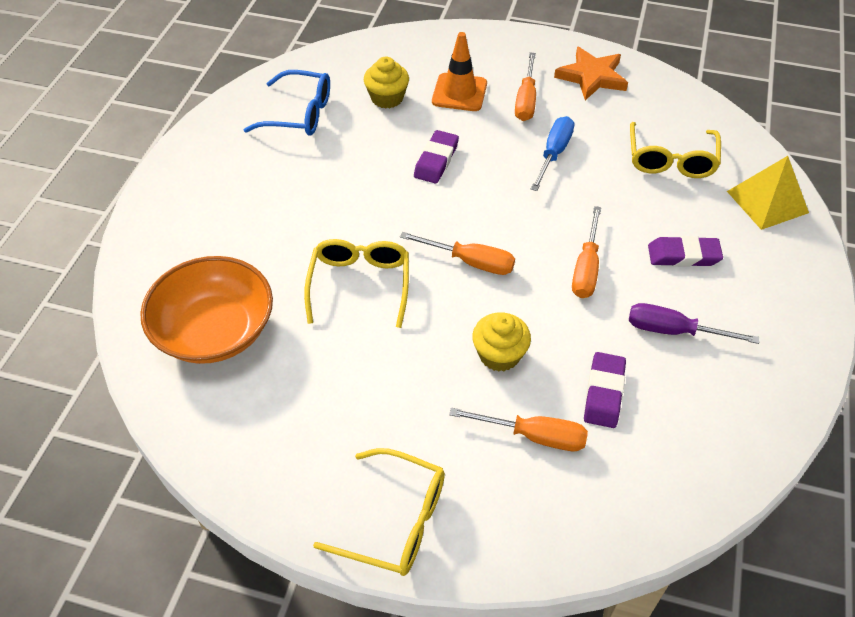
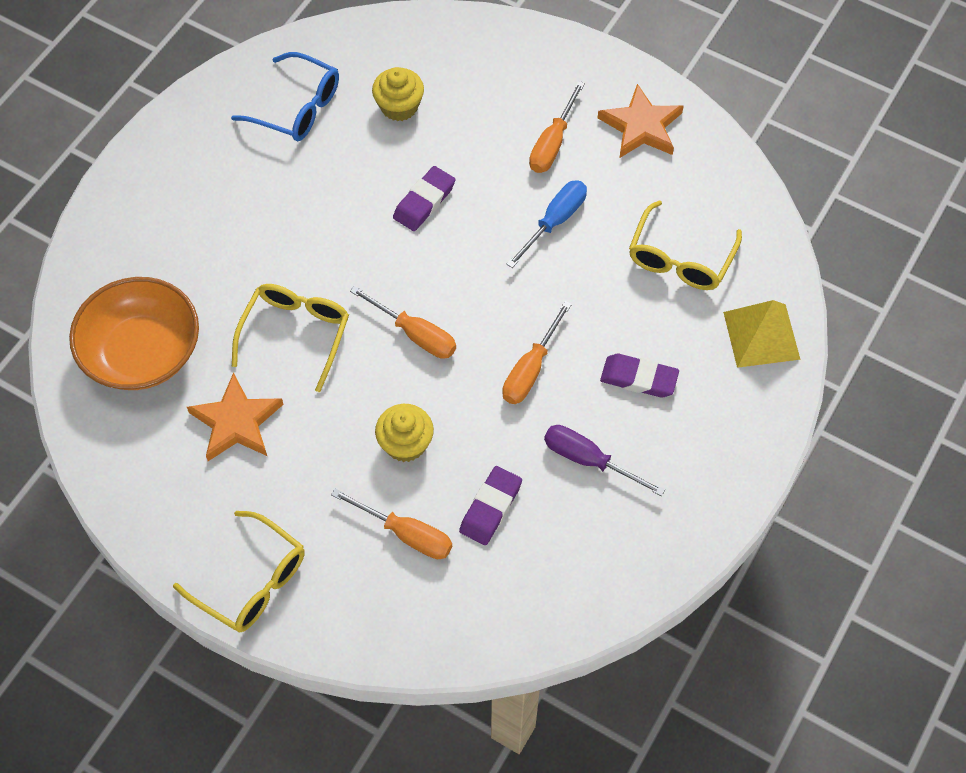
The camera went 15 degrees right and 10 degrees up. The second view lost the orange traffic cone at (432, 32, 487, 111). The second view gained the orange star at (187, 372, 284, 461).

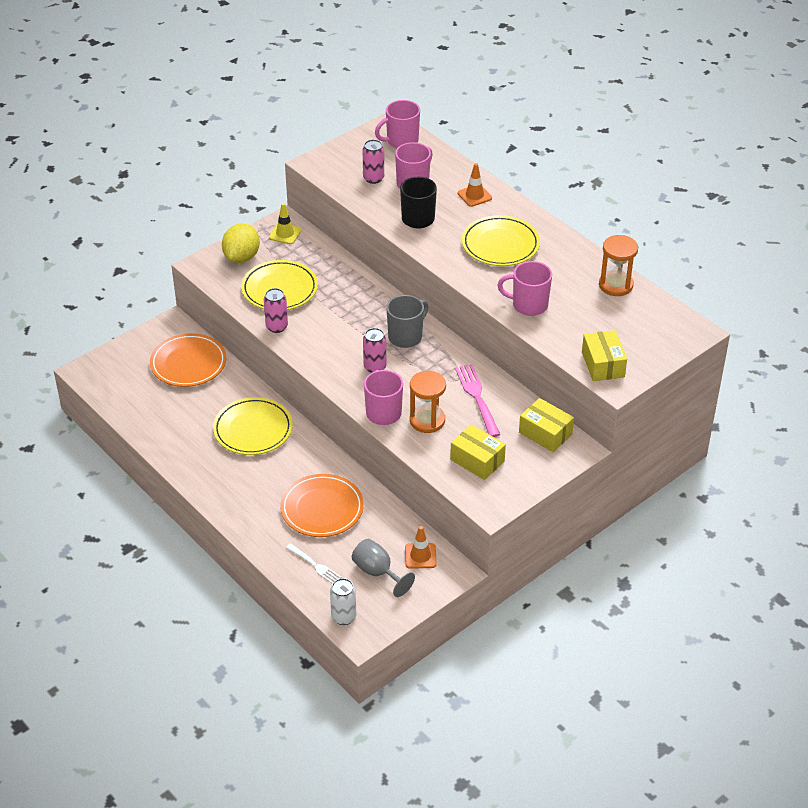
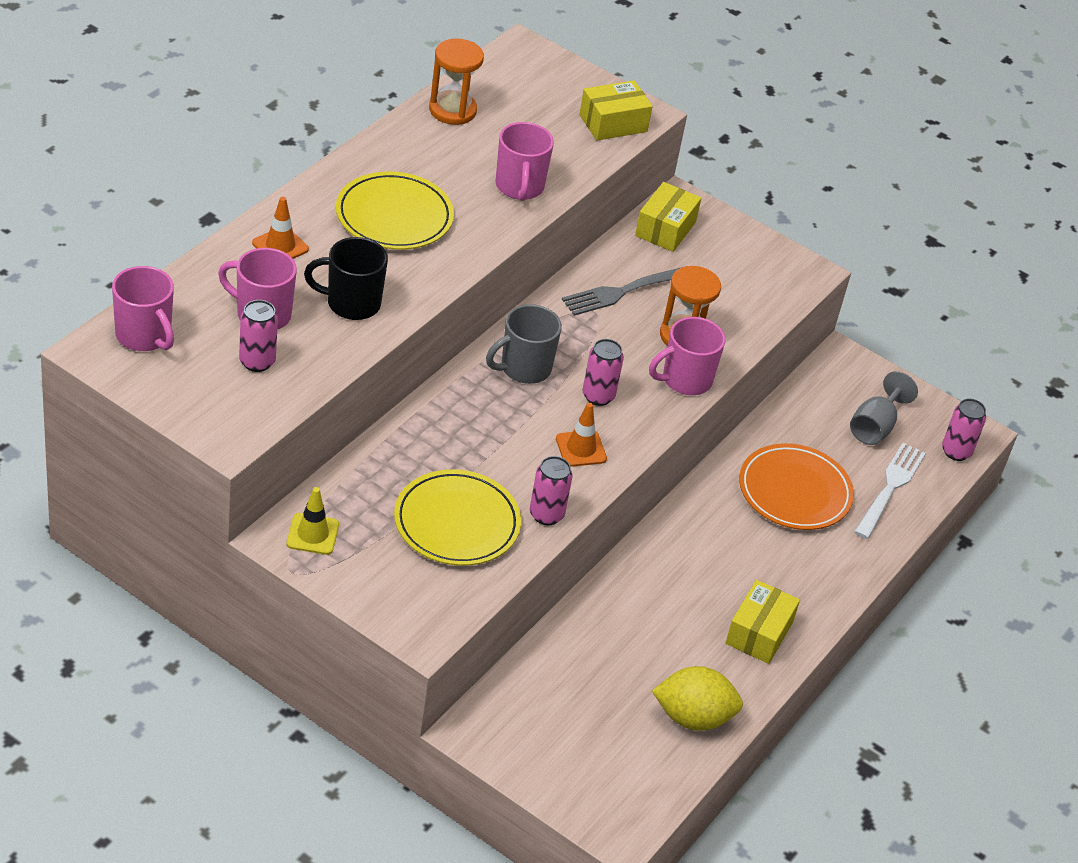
The camera went 110 degrees left and 0 degrees up. The second view lost the orange plate at (150, 333, 226, 387). The second view lost the yellow plate at (213, 397, 293, 455). The yellow lemon ended up elsewhere, having gone from (222, 223, 260, 263) to (652, 666, 743, 731). The orange traffic cone ended up elsewhere, having gone from (405, 526, 437, 569) to (556, 403, 607, 467). The yellow box ended up elsewhere, having gone from (450, 424, 506, 480) to (725, 580, 800, 664). What was the white can at (330, 578, 356, 625) turned into the pink can at (942, 399, 986, 461). What was the pink fork at (455, 364, 500, 437) turned into the grey fork at (562, 267, 682, 316). The grey mug at (386, 295, 428, 348) ended up facing another way, 60 degrees counterclockwise from before. The size of the white fork at (286, 543, 341, 584) changed by a factor of 1.60.

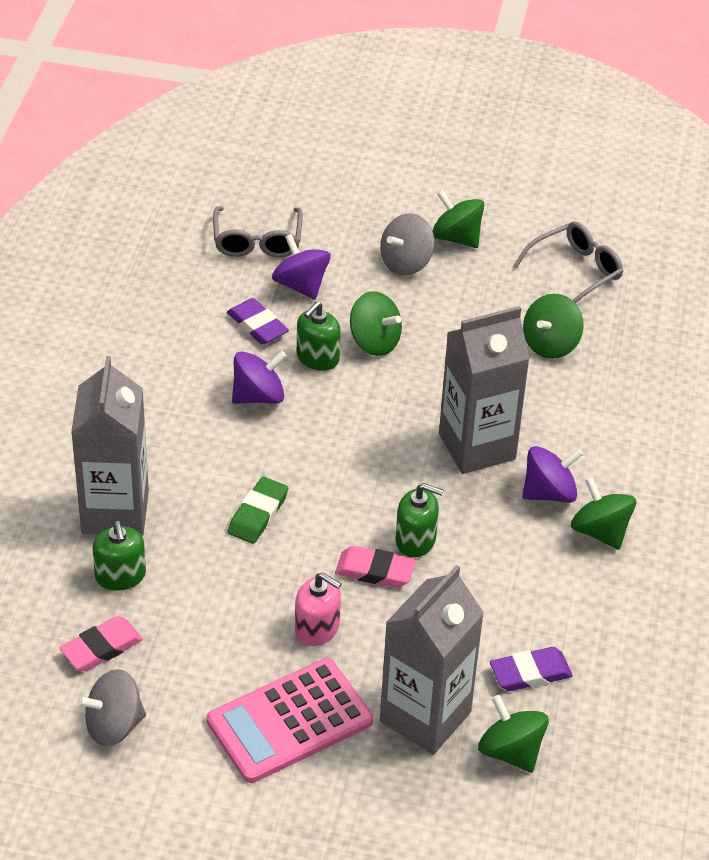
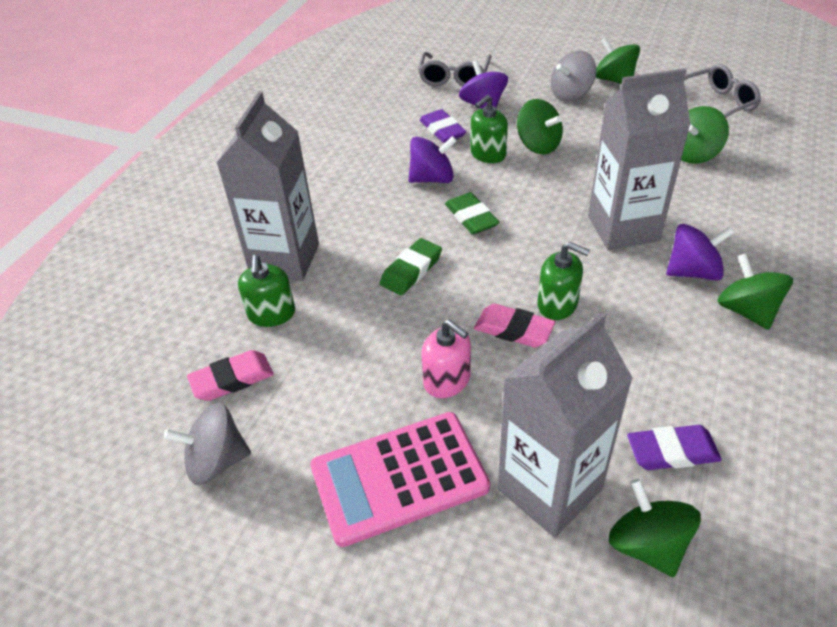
The camera went 15 degrees right and 0 degrees up. The second view gained the green eraser at (445, 192, 500, 234).

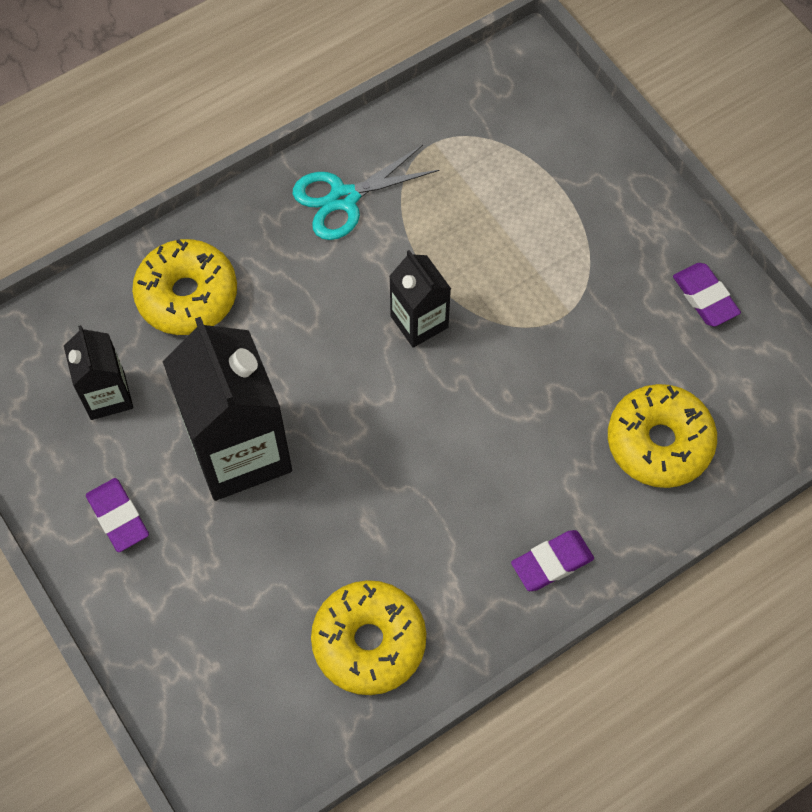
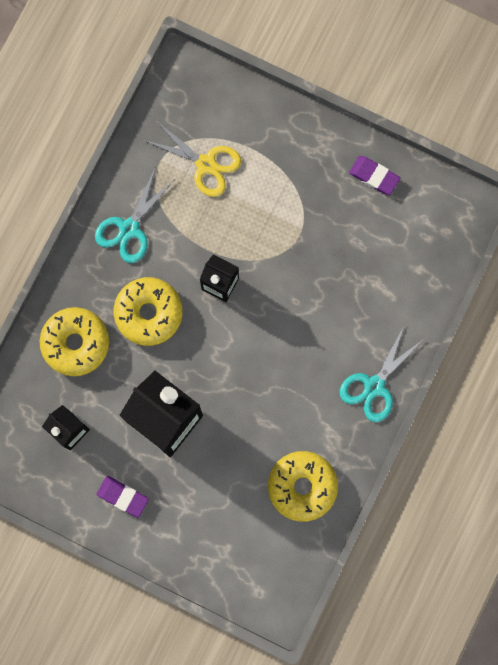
The camera went 30 degrees left and 15 degrees up. The second view gained the yellow scissors at (143, 121, 241, 197). The yellow donut ended up elsewhere, having gone from (608, 384, 717, 488) to (114, 277, 183, 346). Where the purple eraser stood at (511, 530, 594, 591), the turquoise scissors came to stand at (340, 326, 425, 422).

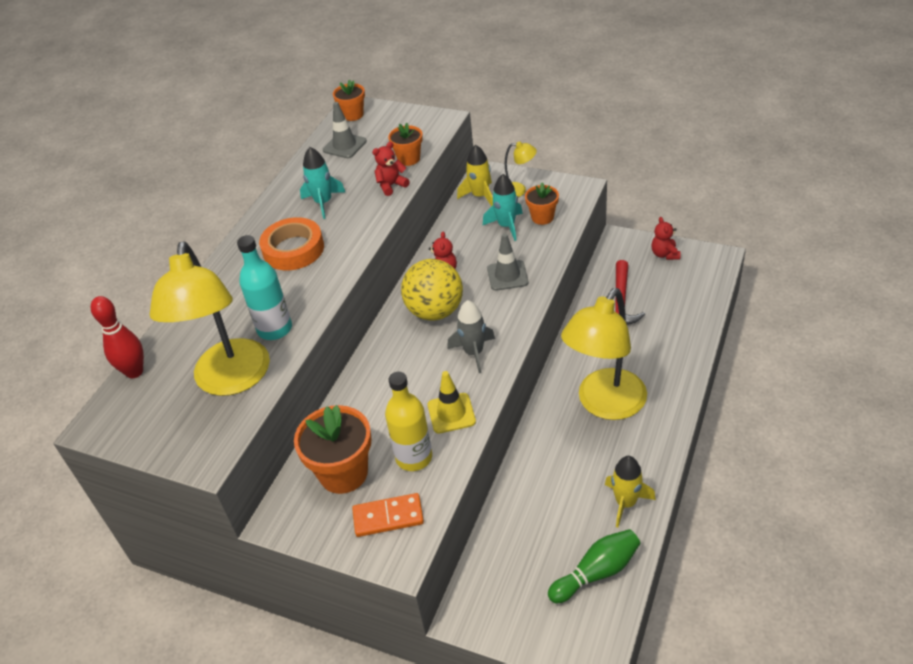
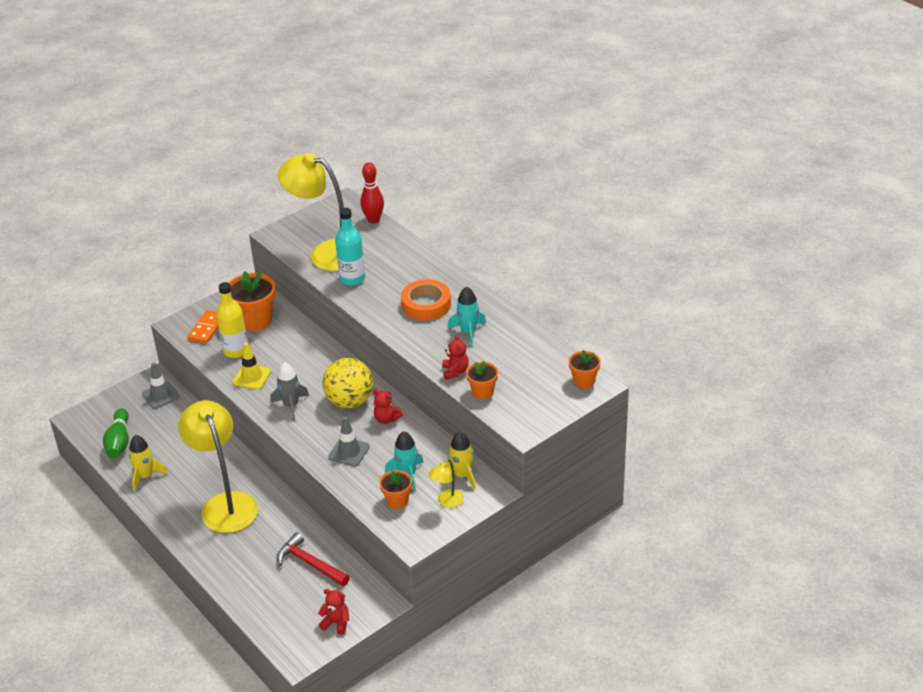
The camera went 115 degrees right and 5 degrees down. The grey traffic cone ended up elsewhere, having gone from (323, 102, 367, 158) to (142, 362, 179, 409).

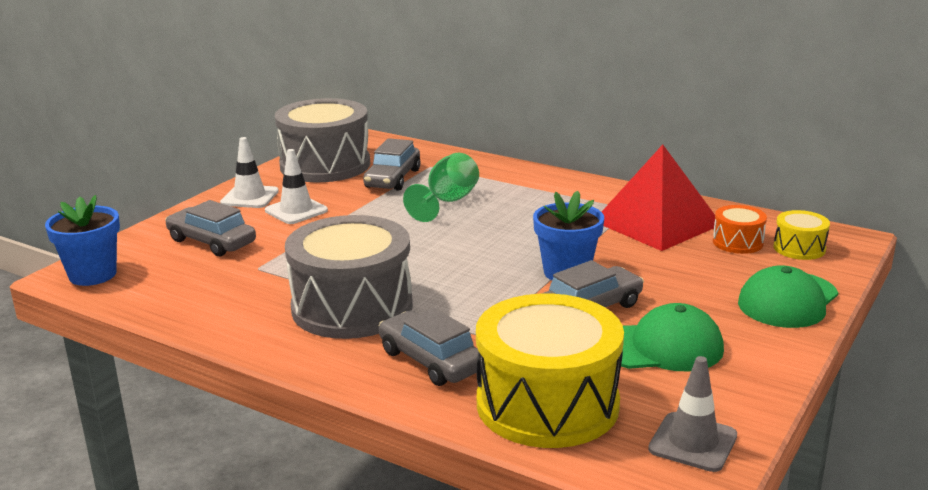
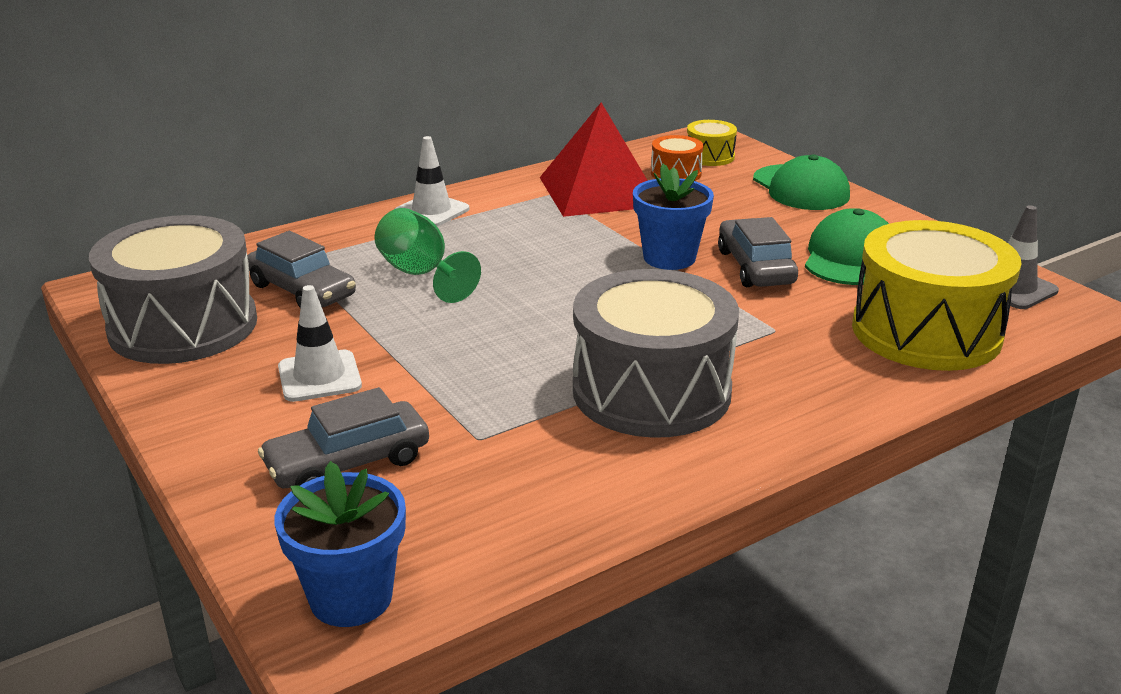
The camera went 65 degrees left and 5 degrees up. The second view lost the grey car at (379, 308, 479, 386). The white traffic cone ended up elsewhere, having gone from (220, 137, 279, 208) to (395, 136, 469, 226).

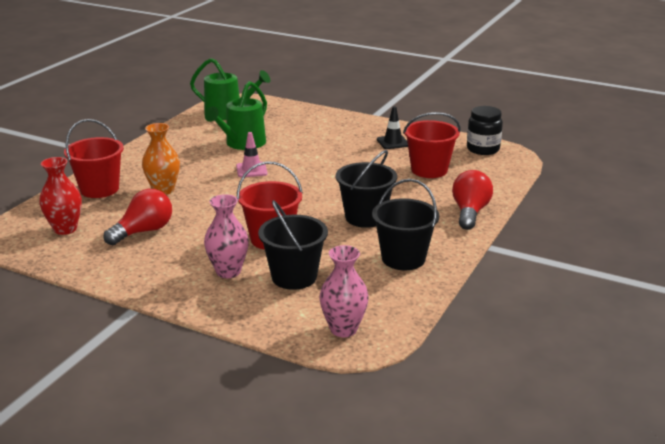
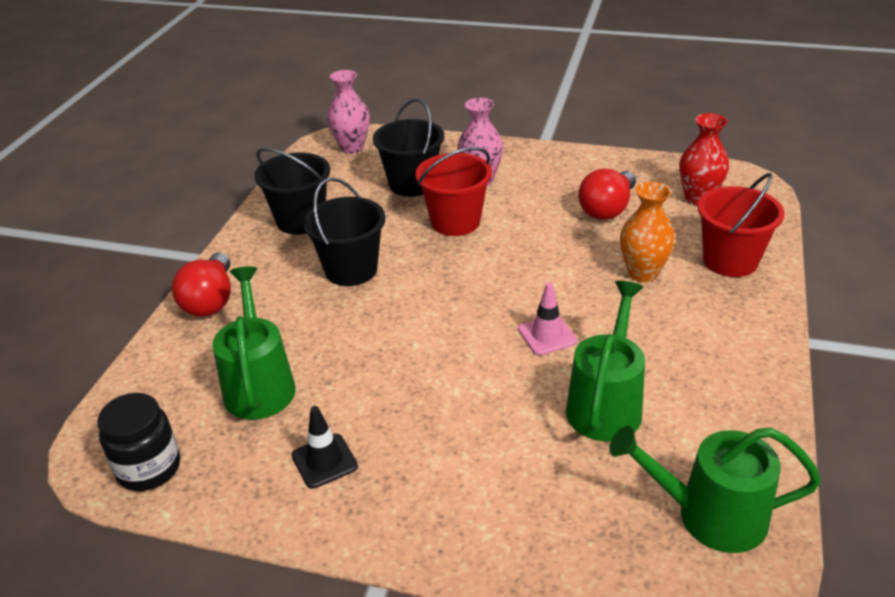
The camera went 170 degrees right and 10 degrees up. Where the red bucket stood at (403, 112, 460, 178), the green watering can came to stand at (212, 266, 296, 420).

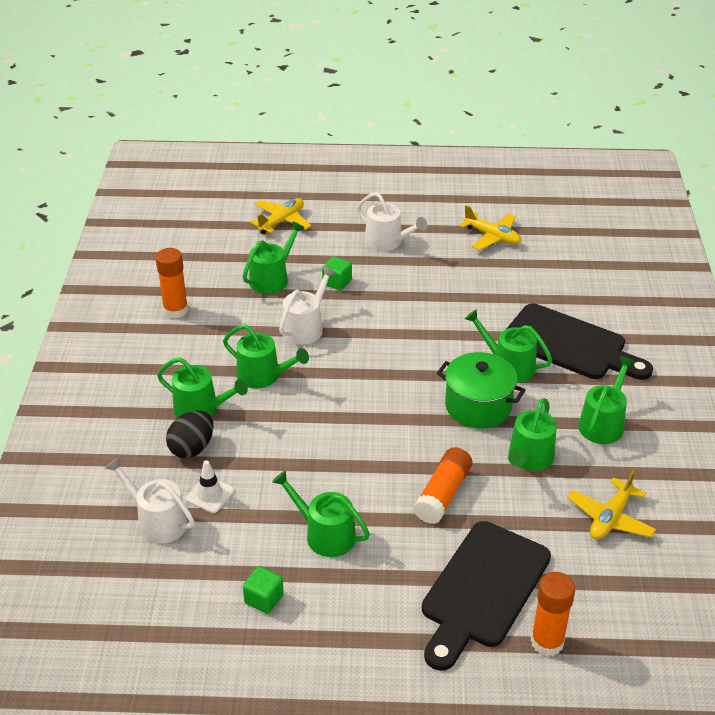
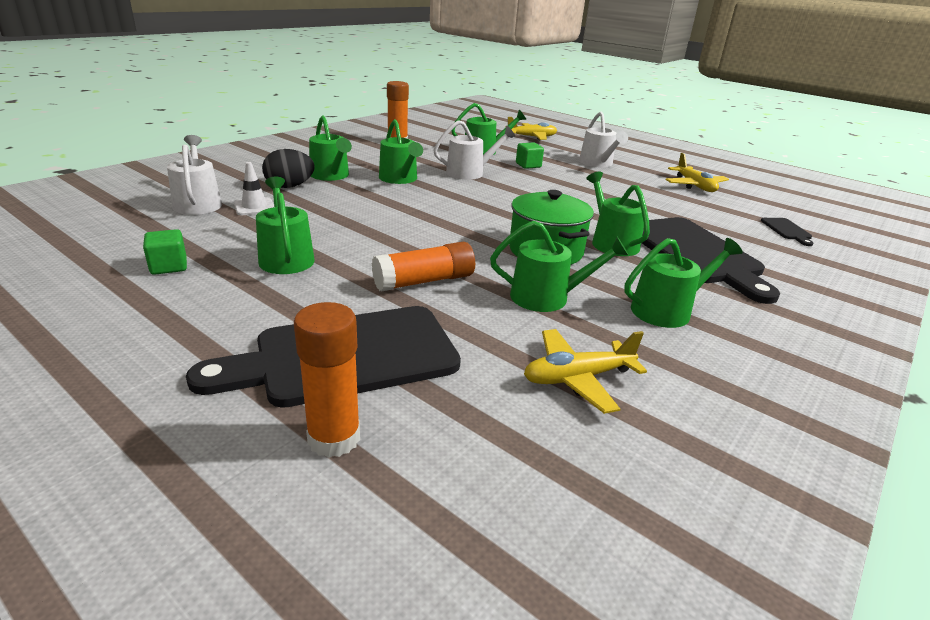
The camera went 35 degrees right and 10 degrees down. The second view gained the black cutting board at (761, 218, 814, 246). The green watering can at (508, 398, 556, 471) ended up facing another way, 150 degrees counterclockwise from before.

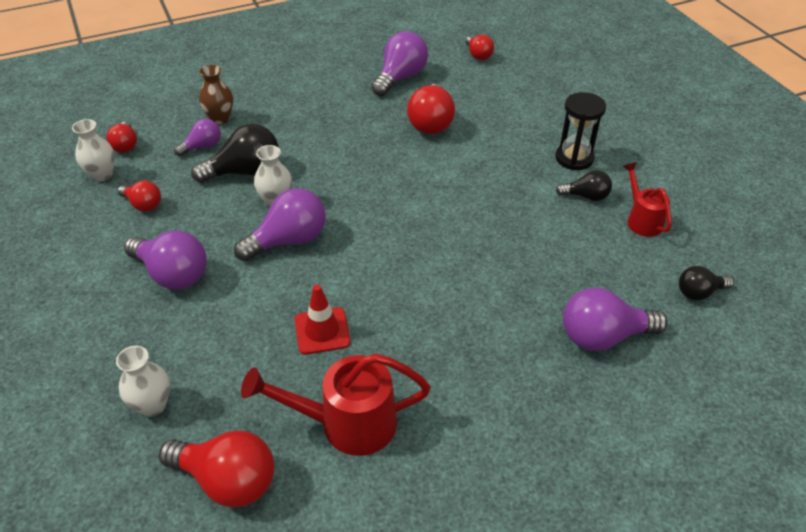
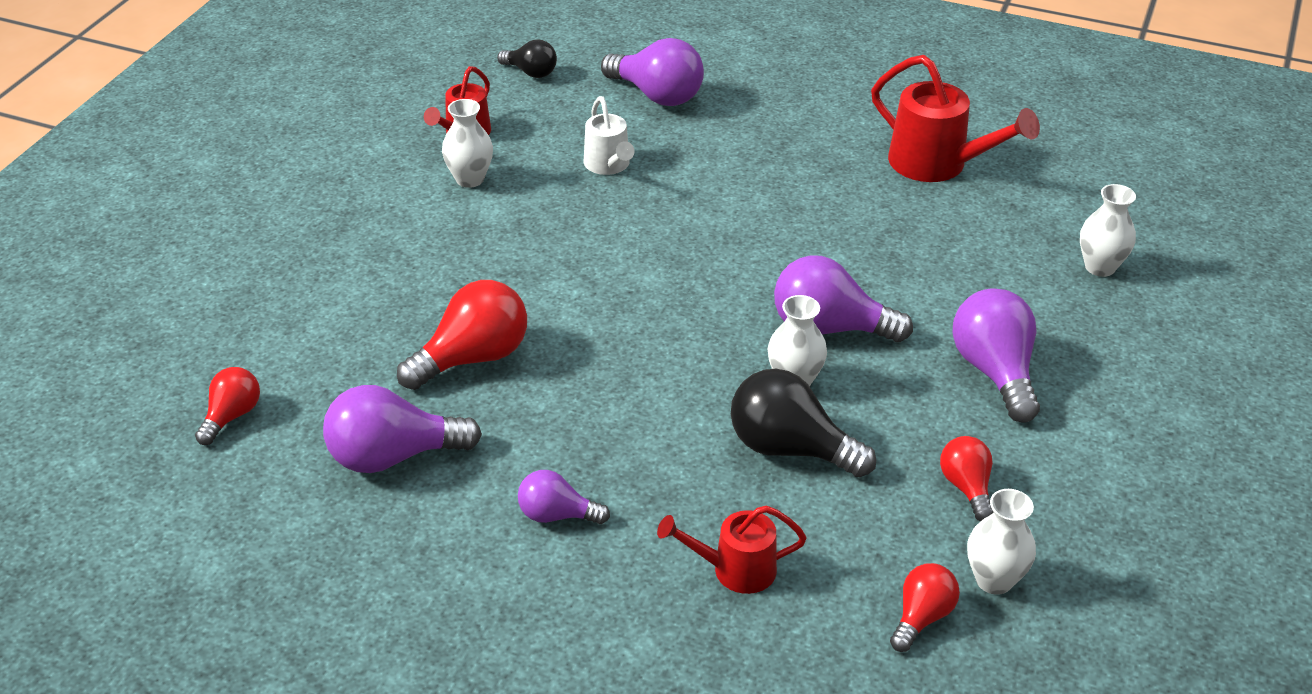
The camera went 135 degrees left and 5 degrees down. The second view lost the red light bulb at (159, 430, 274, 508). The second view lost the red traffic cone at (295, 285, 351, 355). The second view lost the black hourglass at (556, 92, 606, 170). The second view gained the white watering can at (583, 96, 635, 175). The purple light bulb ended up elsewhere, having gone from (174, 119, 221, 156) to (518, 470, 610, 524). Where the brown vase stood at (199, 65, 233, 124), the red watering can came to stand at (657, 505, 807, 594). Where the black light bulb stood at (556, 170, 612, 201), the white vase came to stand at (442, 99, 493, 188).

